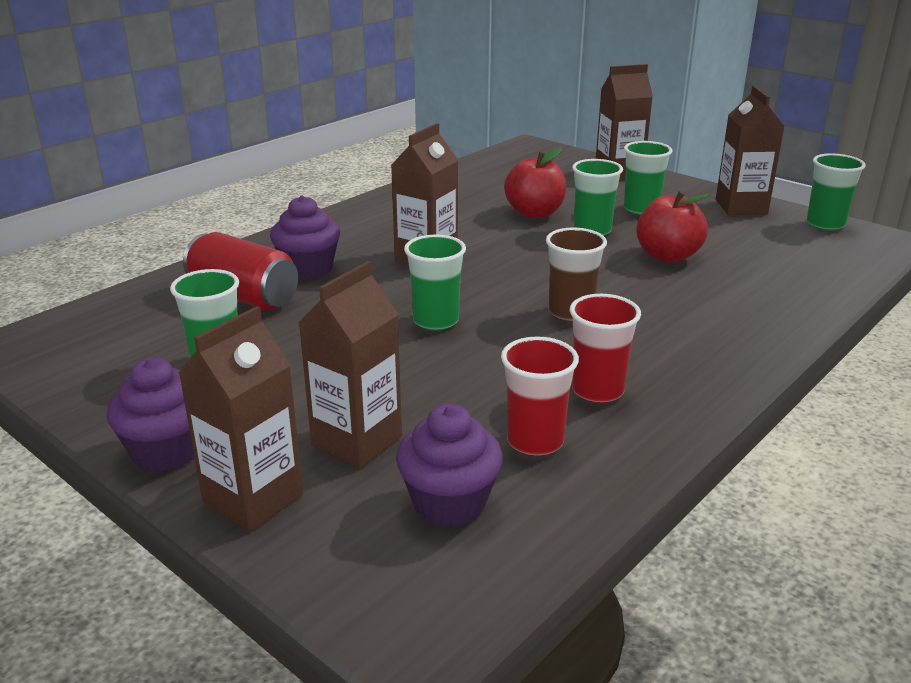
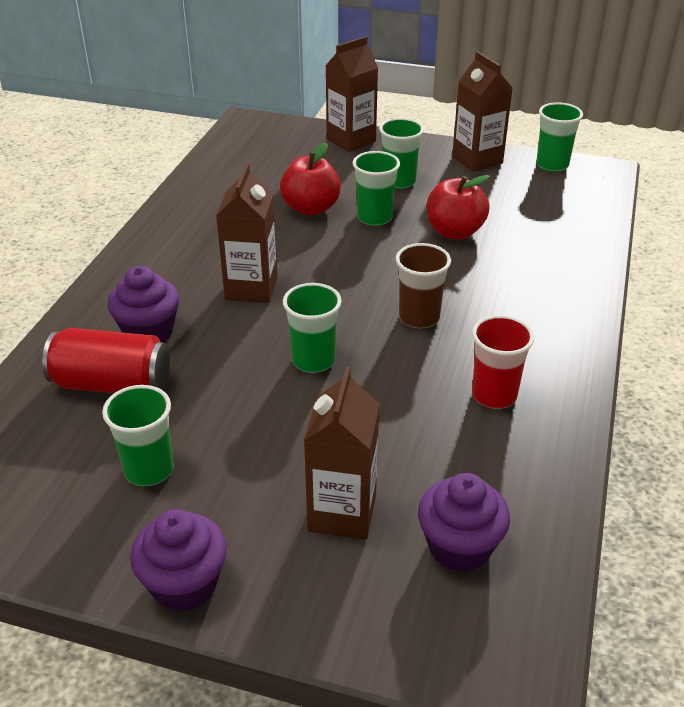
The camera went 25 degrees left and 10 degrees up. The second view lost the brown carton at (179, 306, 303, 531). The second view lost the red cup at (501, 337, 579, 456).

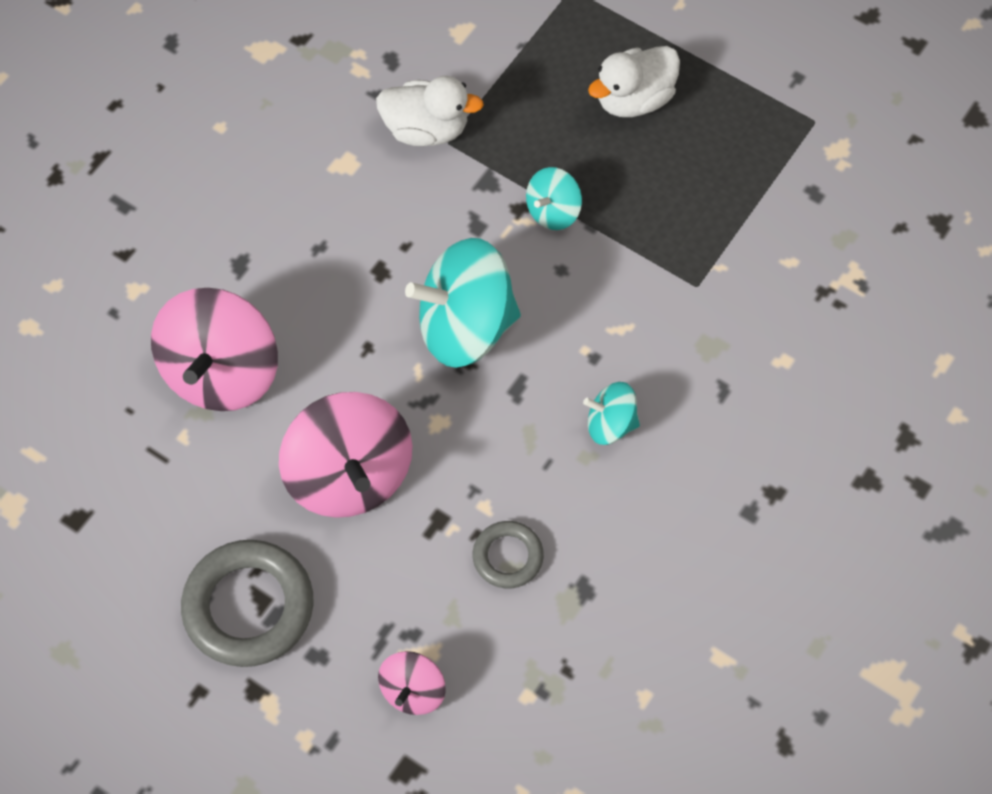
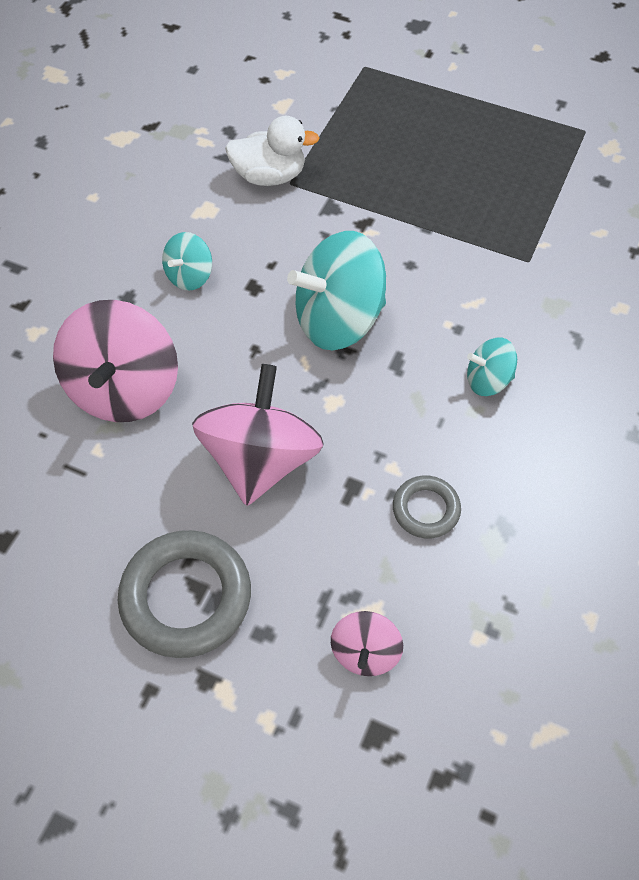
The camera went 10 degrees left and 5 degrees down. The second view lost the white duck at (588, 46, 680, 117). The turquoise spinning top ended up elsewhere, having gone from (526, 167, 582, 230) to (162, 232, 212, 291). The pink spinning top at (279, 392, 413, 518) ended up facing another way, 135 degrees counterclockwise from before.

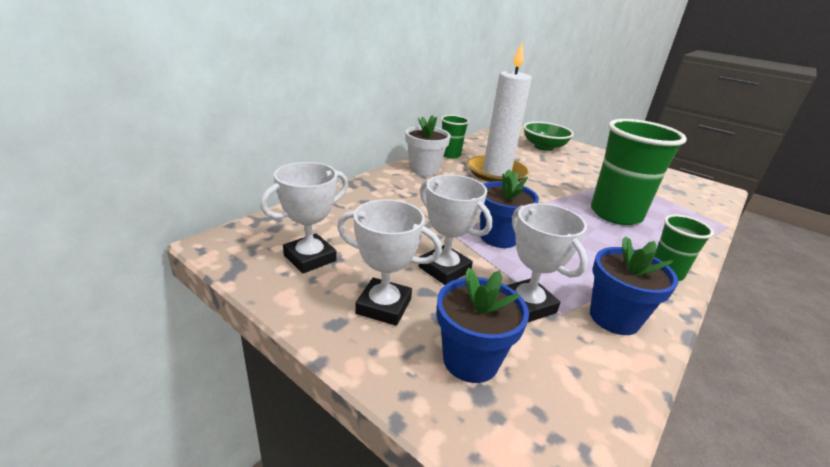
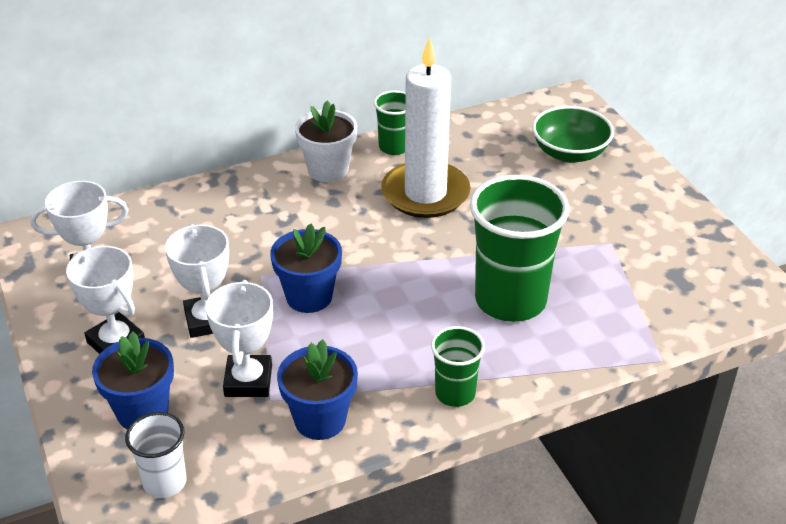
The camera went 30 degrees right and 10 degrees up. The second view gained the white cup at (125, 412, 187, 498).

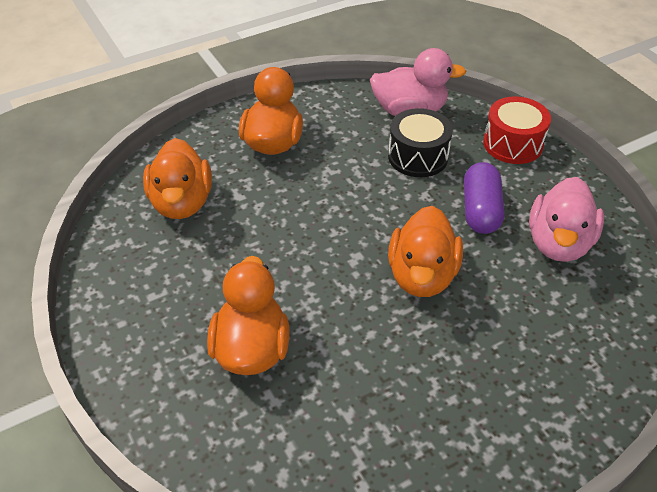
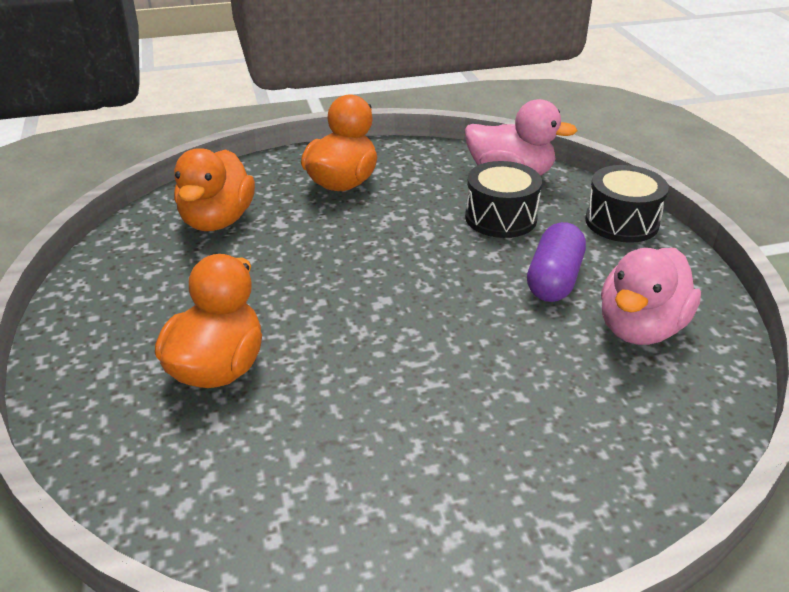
The camera went 15 degrees right and 10 degrees down. The second view lost the orange duck at (388, 206, 463, 297). What was the red drum at (483, 96, 551, 164) turned into the black drum at (585, 165, 669, 243).

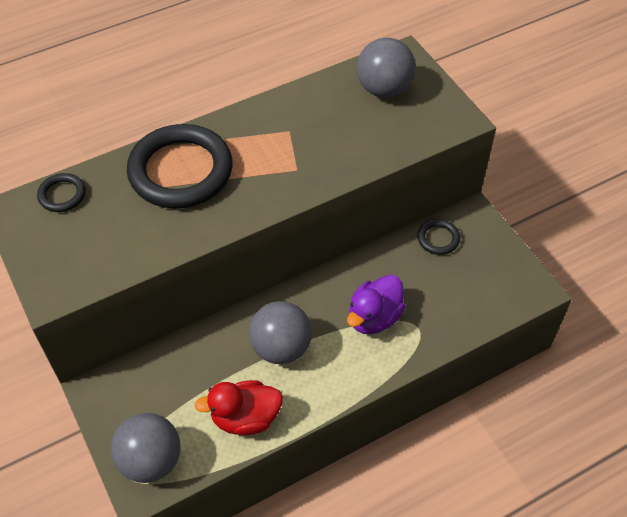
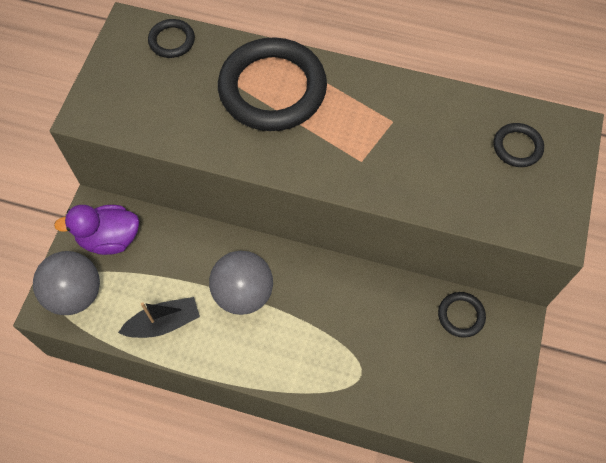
The camera went 45 degrees right and 10 degrees up. The purple duck ended up elsewhere, having gone from (347, 275, 406, 334) to (54, 205, 139, 255). Where the red duck stood at (195, 380, 283, 435), the black boat came to stand at (118, 297, 200, 338). Where the grey ball stood at (357, 38, 416, 98), the black ring came to stand at (493, 123, 544, 167).

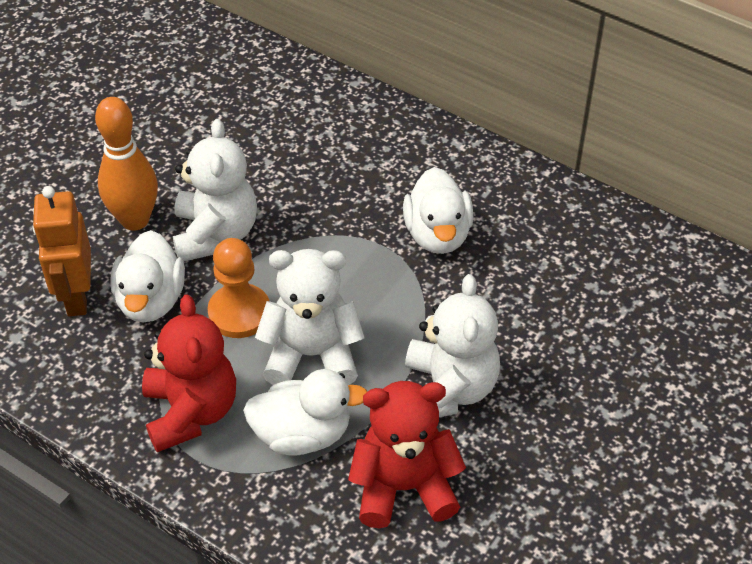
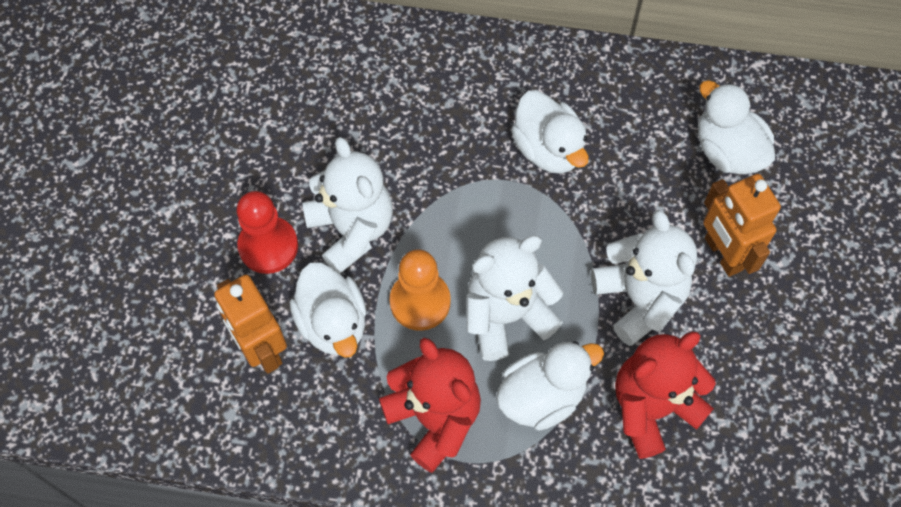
The camera went 25 degrees left and 15 degrees up. The second view gained the white duck at (698, 80, 775, 174). The second view gained the orange robot at (703, 174, 781, 277). Where the orange bowling pin stood at (95, 97, 158, 231), the red pawn came to stand at (236, 191, 298, 274).

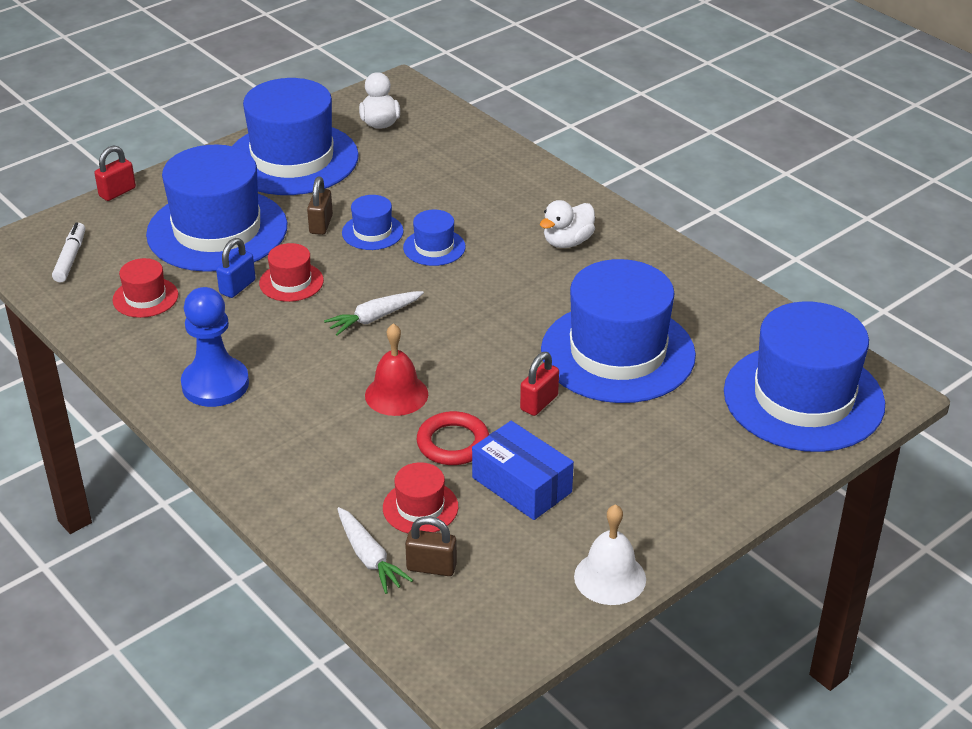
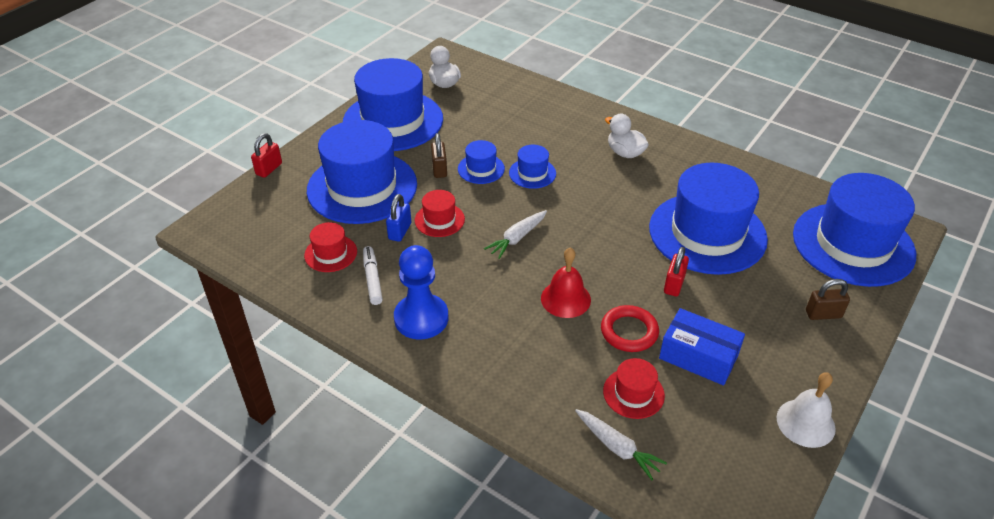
The camera went 15 degrees left and 5 degrees up. The white marker ended up elsewhere, having gone from (52, 222, 85, 282) to (363, 246, 383, 305). The brown padlock ended up elsewhere, having gone from (405, 516, 457, 576) to (806, 279, 850, 320). The white duck at (540, 200, 595, 248) ended up facing another way, 105 degrees clockwise from before.

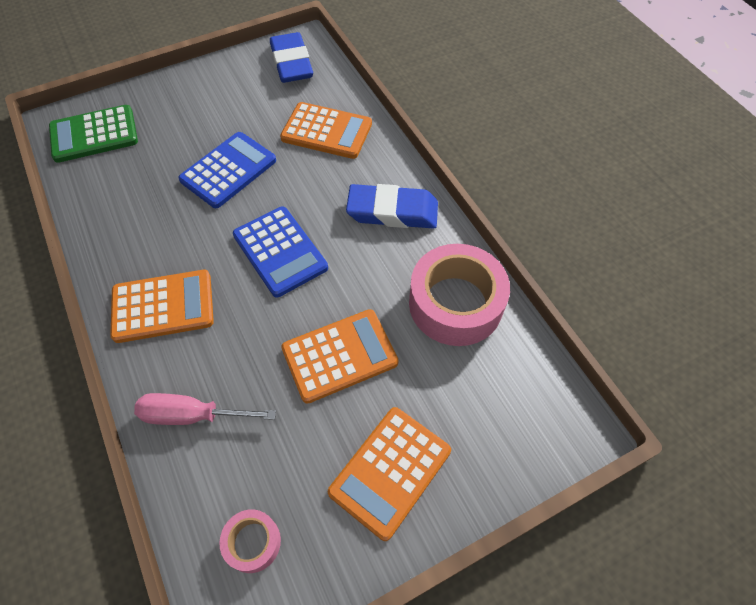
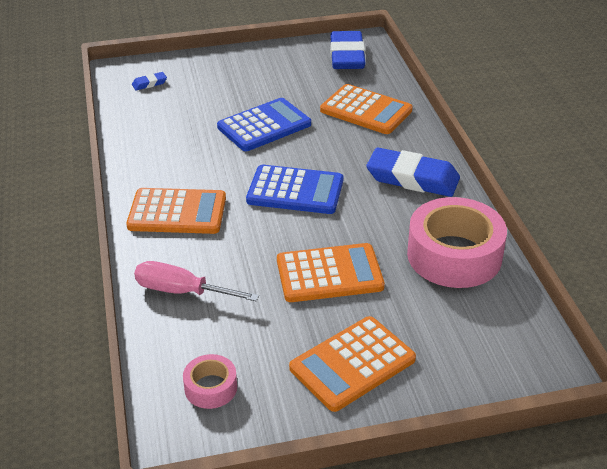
The camera went 15 degrees right and 20 degrees down. Where the green calculator stood at (49, 105, 138, 163), the blue eraser came to stand at (132, 72, 167, 90). The blue calculator at (233, 206, 328, 297) ended up facing another way, 60 degrees counterclockwise from before.

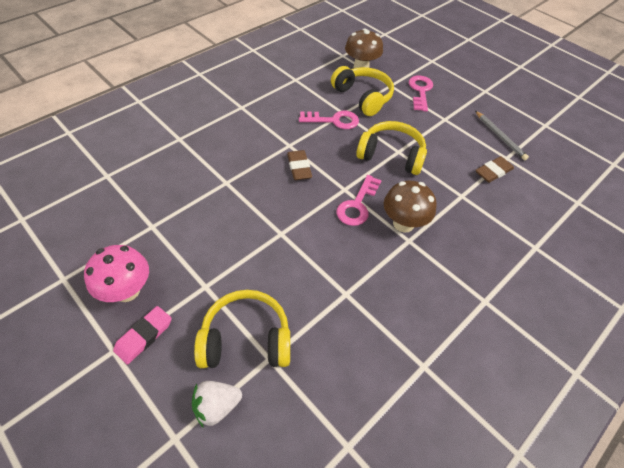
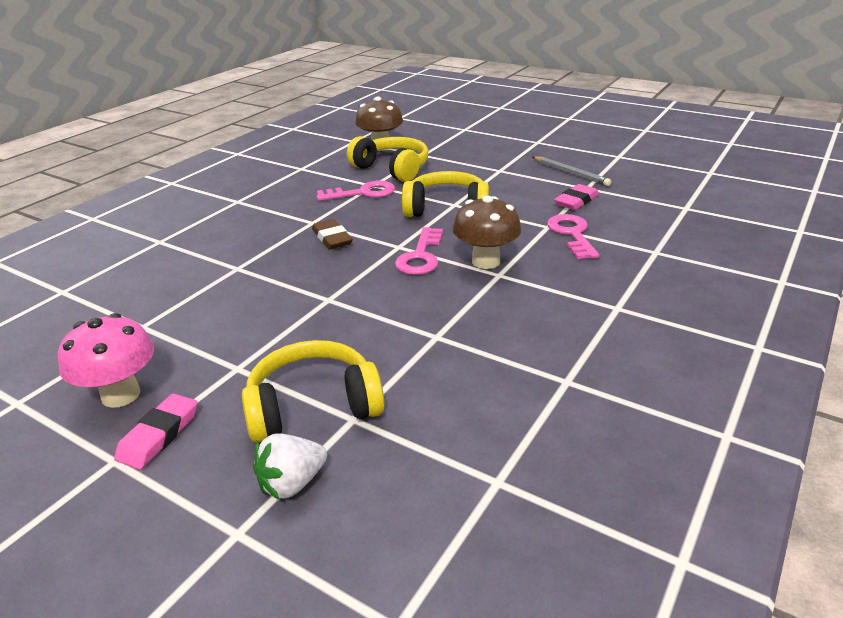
The camera went 10 degrees left and 20 degrees down. The pink key ended up elsewhere, having gone from (409, 75, 433, 112) to (547, 214, 600, 259). What was the brown eraser at (476, 156, 514, 183) turned into the pink eraser at (554, 184, 599, 210).

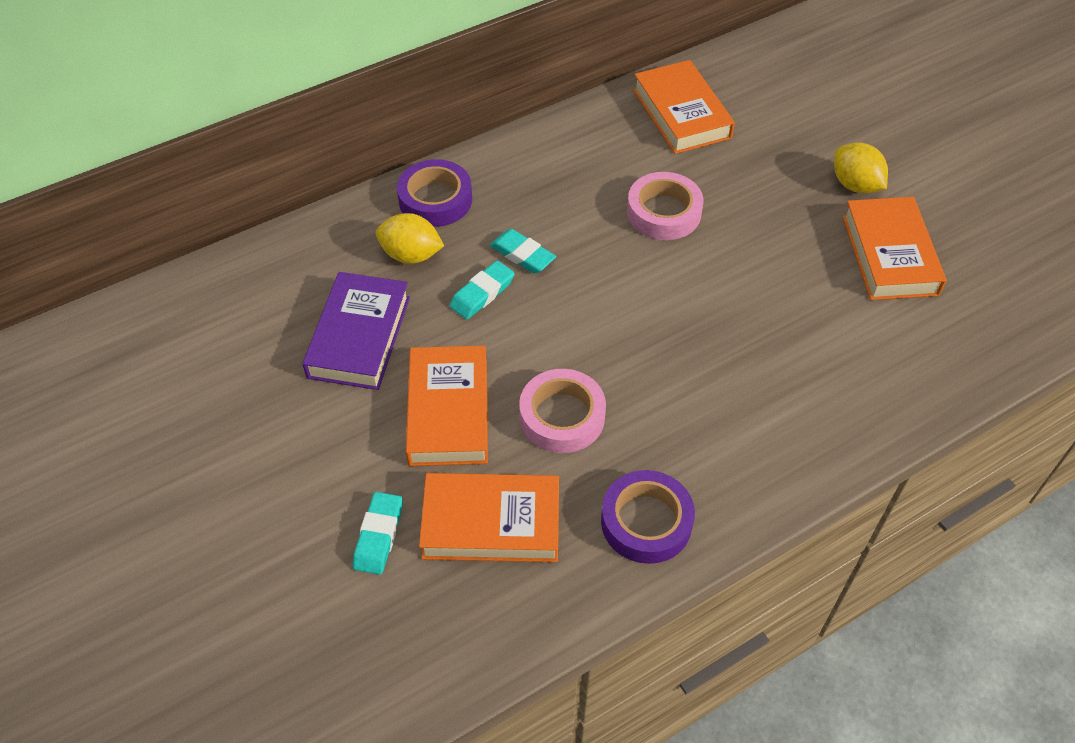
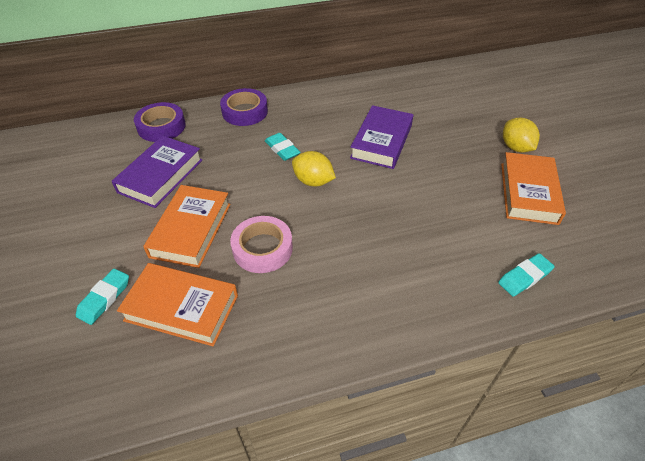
The camera went 15 degrees right and 5 degrees down. The second view lost the orange book at (633, 60, 735, 154). The yellow lemon ended up elsewhere, having gone from (376, 213, 444, 264) to (292, 151, 336, 186). The turquoise eraser ended up elsewhere, having gone from (450, 261, 515, 319) to (498, 253, 555, 296). The purple tape ended up elsewhere, having gone from (601, 470, 695, 564) to (134, 102, 186, 142). Where the pink tape stood at (627, 172, 704, 240), the purple book came to stand at (350, 105, 413, 169).

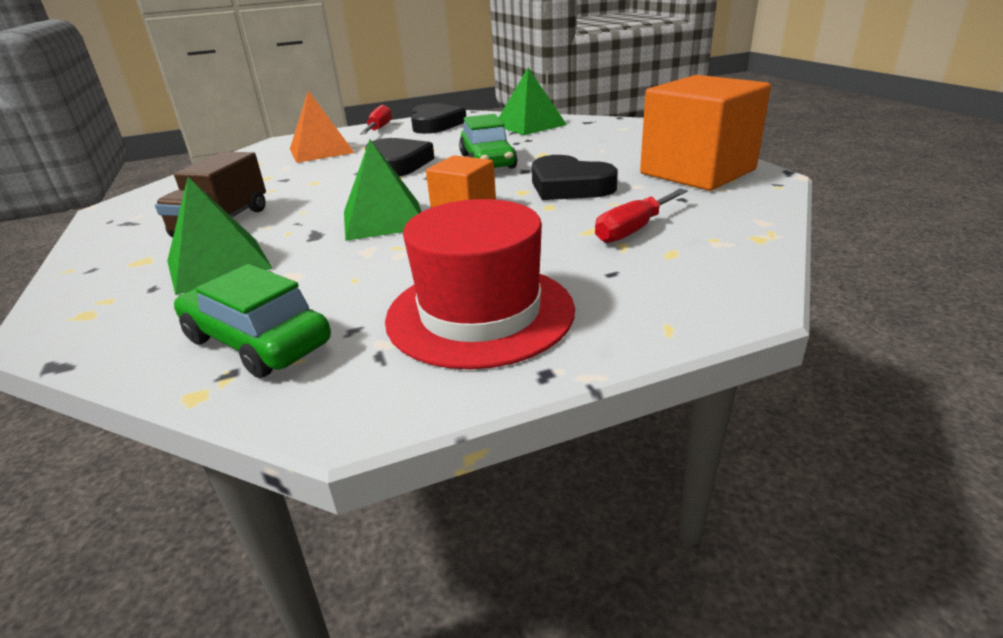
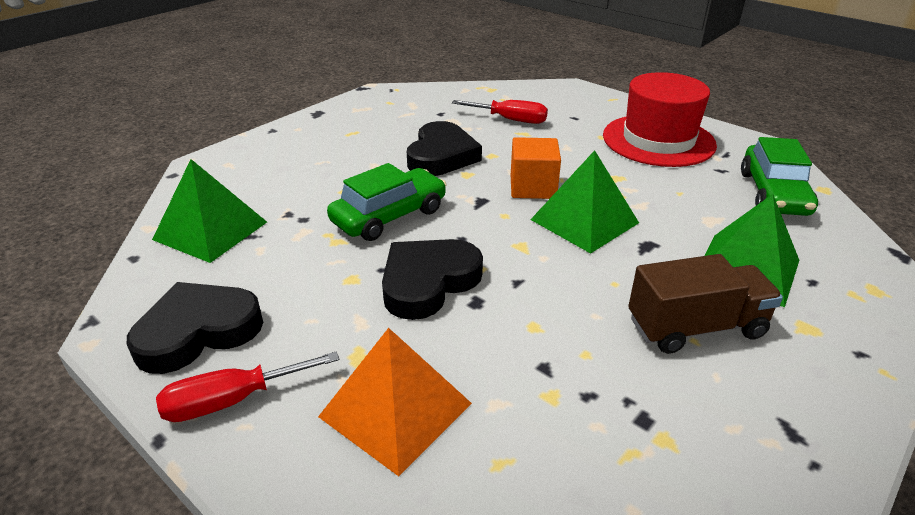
The camera went 120 degrees left and 5 degrees up. The second view lost the orange cube at (640, 75, 771, 191).

